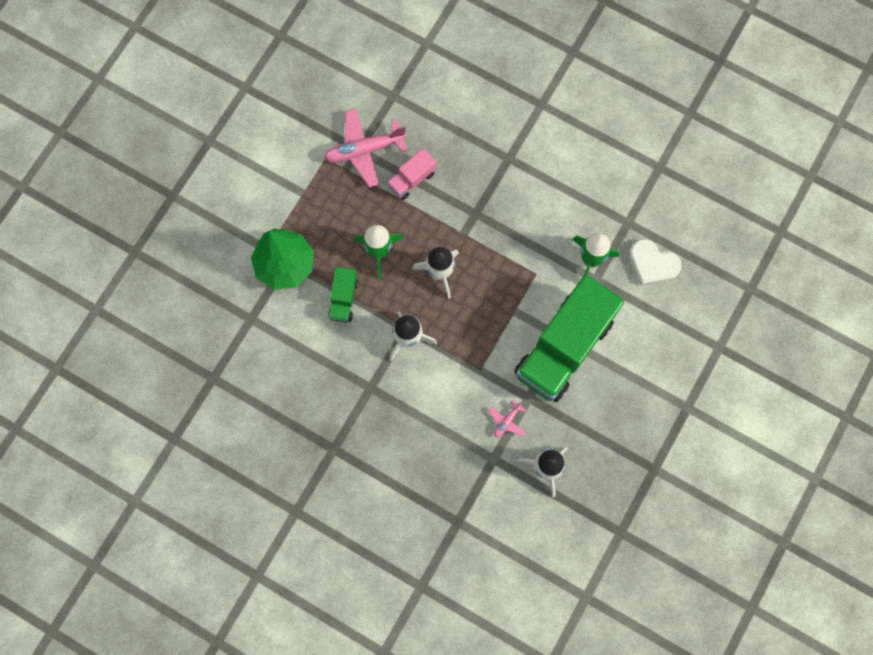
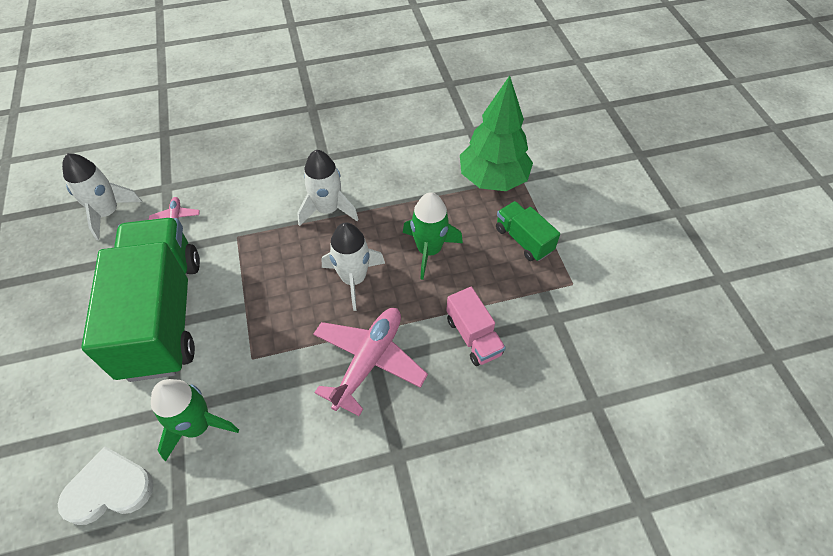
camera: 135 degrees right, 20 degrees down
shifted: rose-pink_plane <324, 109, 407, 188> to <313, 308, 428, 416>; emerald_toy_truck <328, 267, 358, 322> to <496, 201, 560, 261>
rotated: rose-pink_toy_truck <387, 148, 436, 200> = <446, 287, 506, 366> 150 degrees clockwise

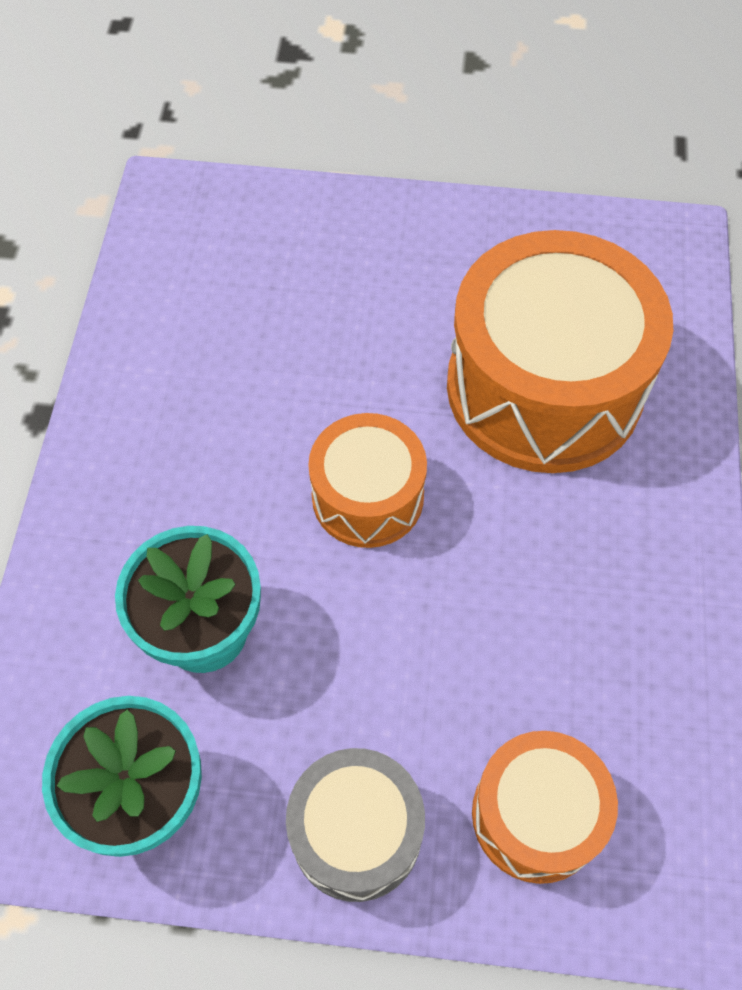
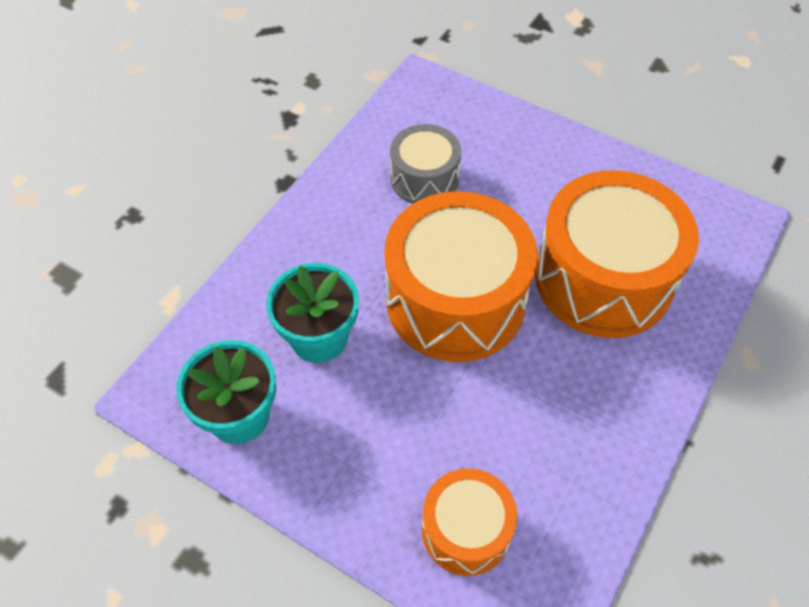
camera: 25 degrees right, 5 degrees down
shifted: gray_toy_drum <286, 748, 425, 902> to <390, 124, 461, 204>
scaled: orange-coloured_toy_drum <308, 413, 427, 548> = <384, 191, 537, 362> x1.85

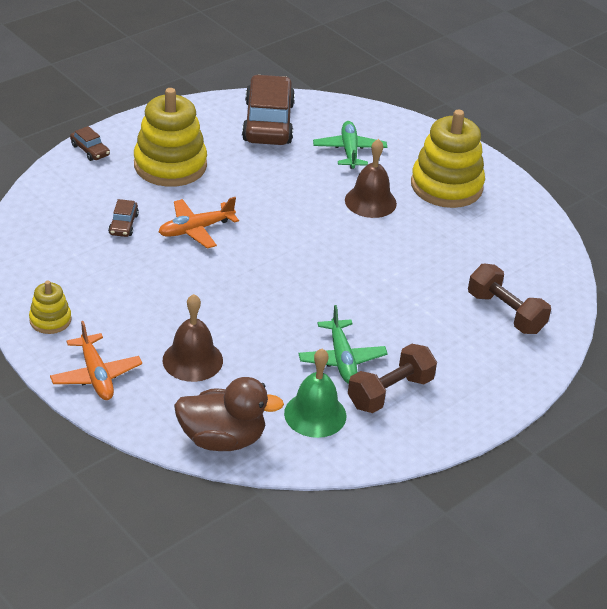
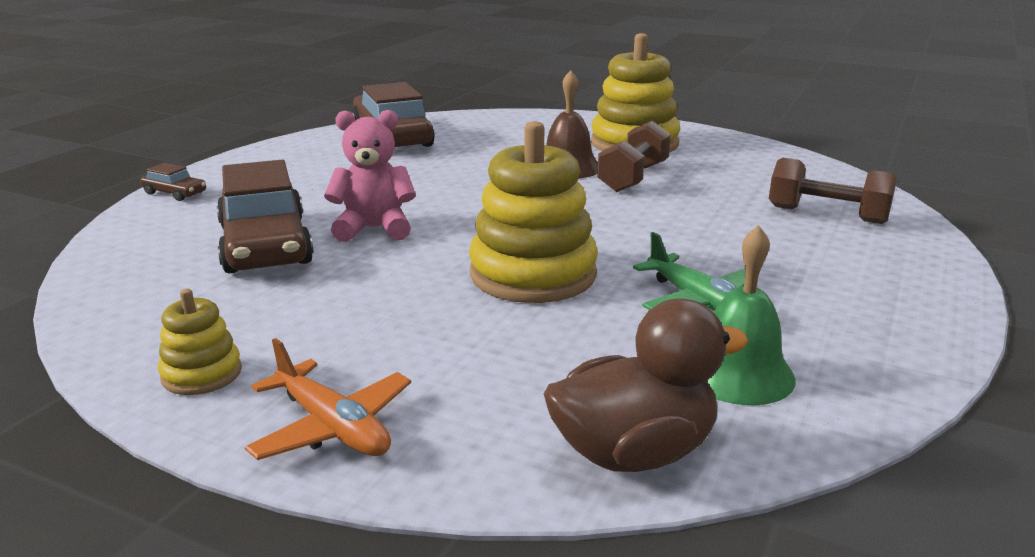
camera: 20 degrees left, 15 degrees down
gone: dark_brown_school_bell <163, 294, 223, 382>; emerald_plane <313, 121, 387, 169>
shifted: yellow_ring_stacker <134, 88, 207, 187> to <469, 121, 598, 303>; dark_brown_dumbbell <348, 344, 437, 413> to <597, 120, 671, 192>
swapped: orange-coloured_plane <159, 197, 239, 249> to rose-pink_teddy <324, 110, 416, 242>
scaled: dark_brown_car <108, 199, 139, 237> = <217, 160, 314, 273> x2.32

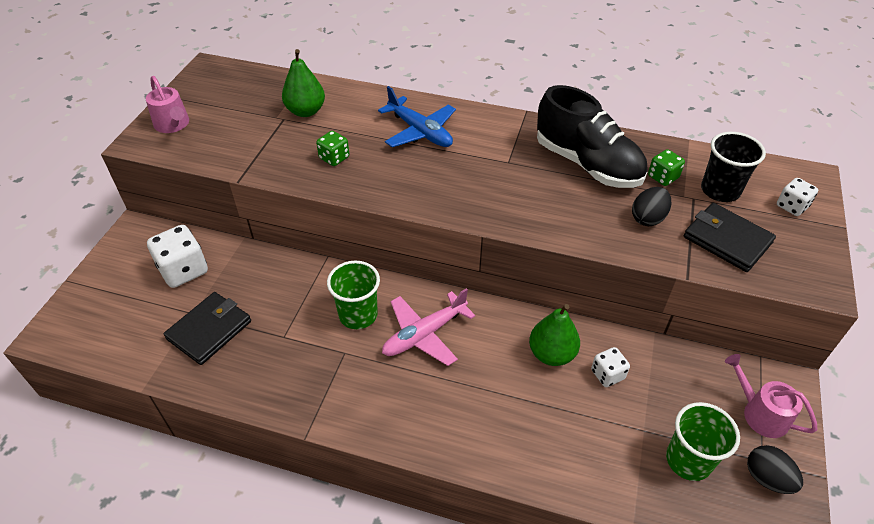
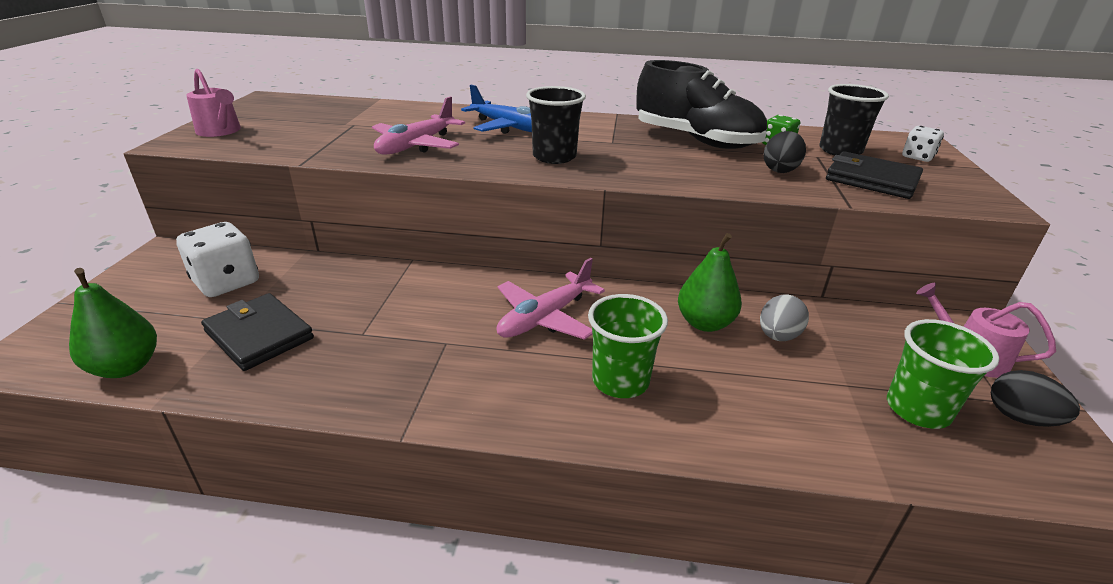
camera: 10 degrees left, 15 degrees down
new: black_beaker <526, 86, 586, 164>
shifted: emerald_pear_fruit <282, 49, 325, 117> to <69, 268, 157, 378>; emerald_beaker <327, 261, 380, 329> to <588, 294, 668, 398>
swapped: emerald_game_die <316, 131, 349, 166> to rose-pink_plane <372, 97, 465, 154>; snow-white_game_die <591, 347, 630, 387> to gray_egg <760, 294, 809, 341>
rotated: black_card_wallet <164, 292, 251, 365> = <201, 293, 314, 371> 75 degrees counterclockwise

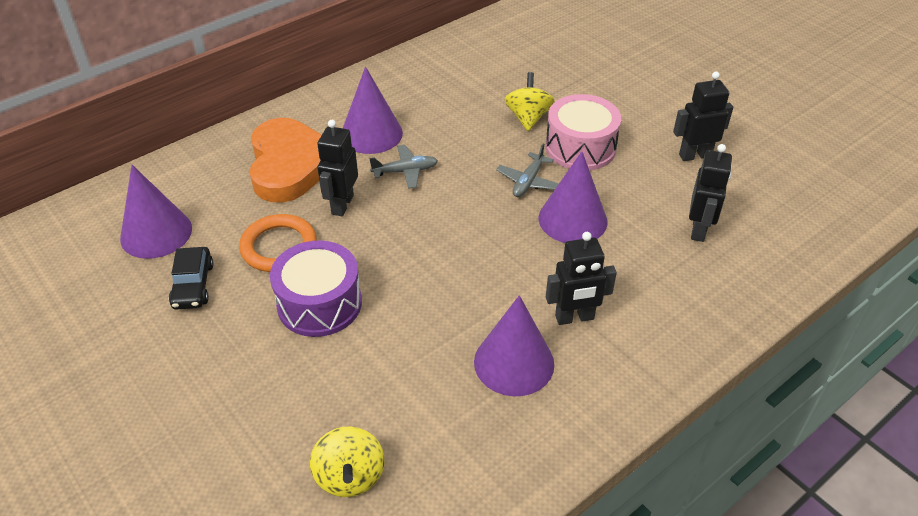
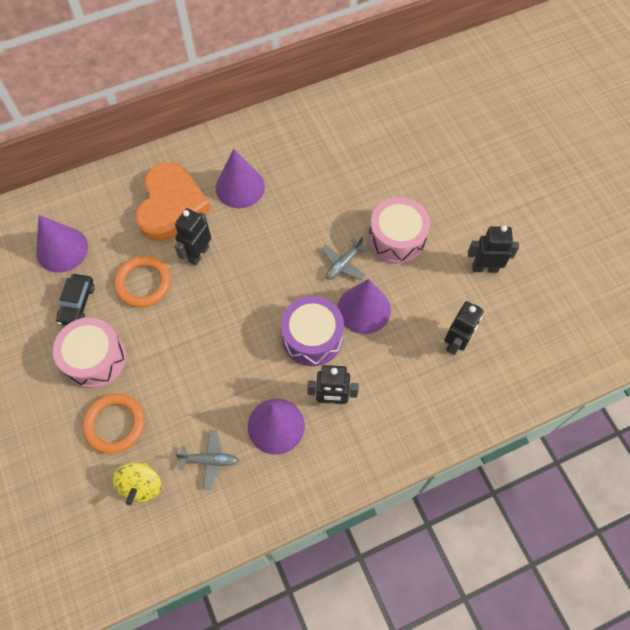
camera: 15 degrees right, 20 degrees up
gone: yellow_whirligig <505, 72, 555, 131>
new: rose-pink_toy_drum <53, 317, 126, 388>; orange-coloured_torus <83, 393, 145, 454>
shifted: gray_plane <369, 145, 438, 189> to <175, 430, 239, 490>; purple_toy_drum <270, 240, 362, 337> to <281, 296, 344, 366>

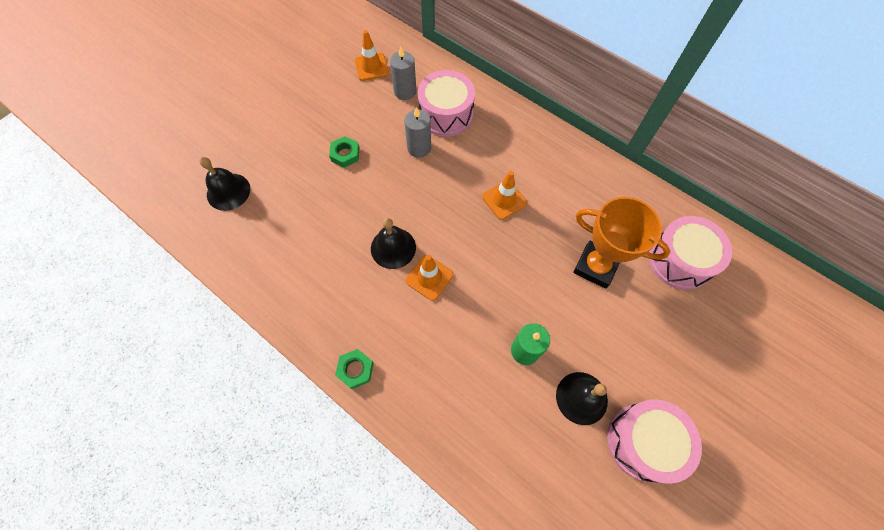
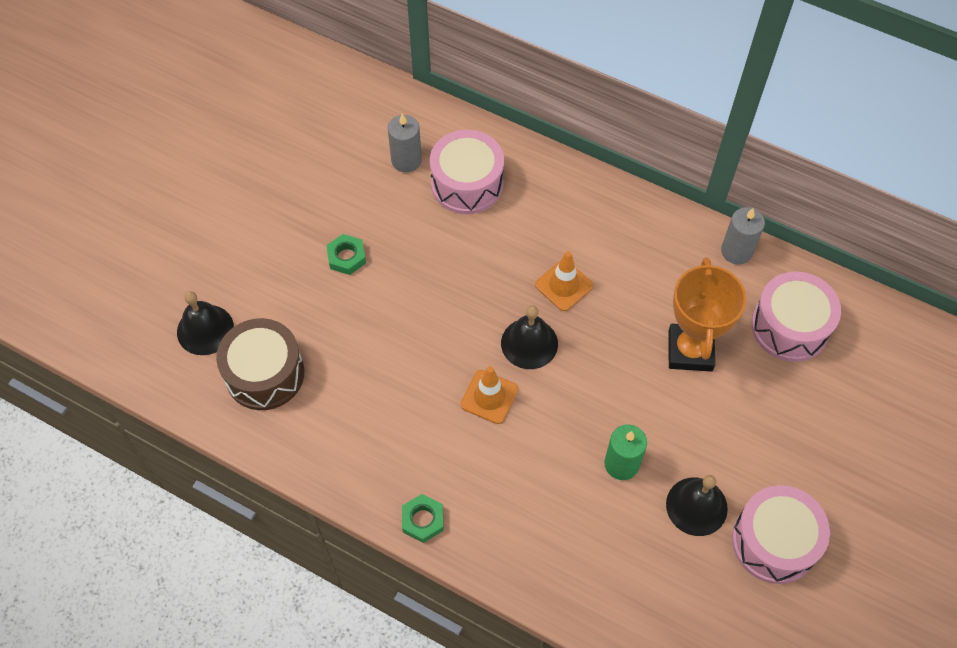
camera: 10 degrees left, 5 degrees down
gone: orange-coloured_road_cone <355, 30, 389, 81>
new: dark_brown_toy_drum <216, 318, 304, 410>
shifted: black_school_bell <371, 218, 416, 269> to <501, 305, 558, 369>; gray_wax_candle <404, 107, 431, 158> to <721, 207, 765, 265>
rotated: orange-coloured_award_cup <573, 197, 671, 289> = <668, 257, 746, 372> 75 degrees clockwise

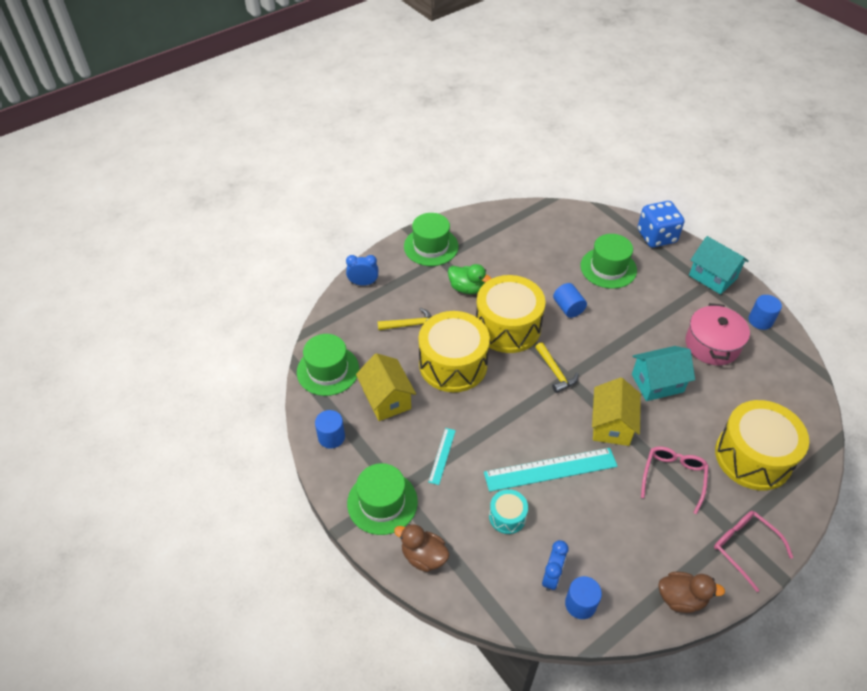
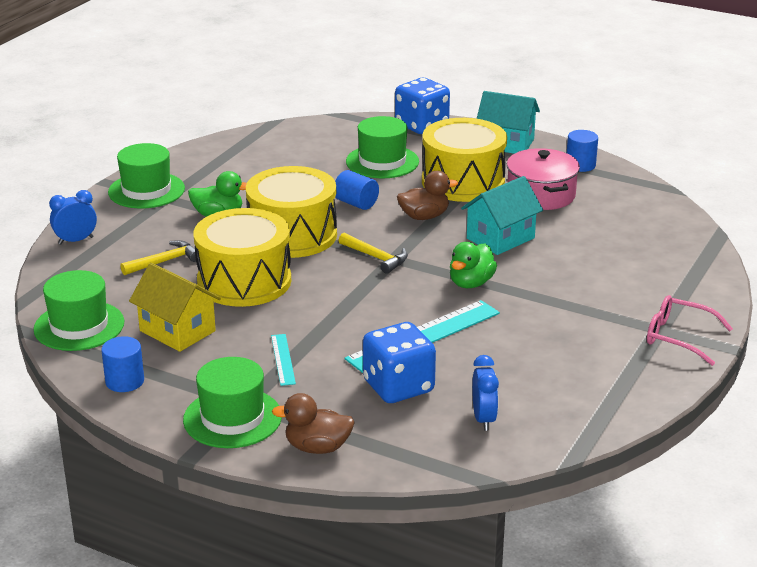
camera: 25 degrees left, 20 degrees down
gone: blue_cylinder <565, 576, 602, 619>; rose-pink_glasses <641, 446, 709, 514>
shifted: dark_brown_toy_duck <658, 572, 725, 613> to <397, 171, 458, 220>; yellow_toy_drum <715, 400, 809, 490> to <422, 118, 507, 202>
swapped: aqua_toy_drum <489, 489, 528, 534> to blue_game_die <363, 322, 436, 403>; yellow_house <592, 377, 641, 446> to emerald_toy_duck <450, 242, 497, 288>

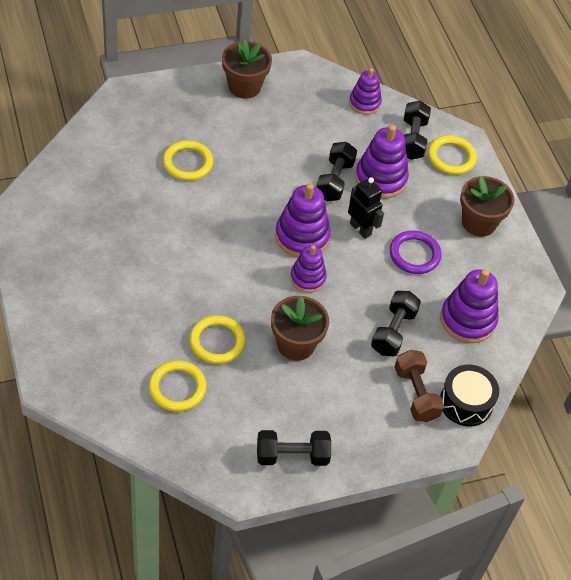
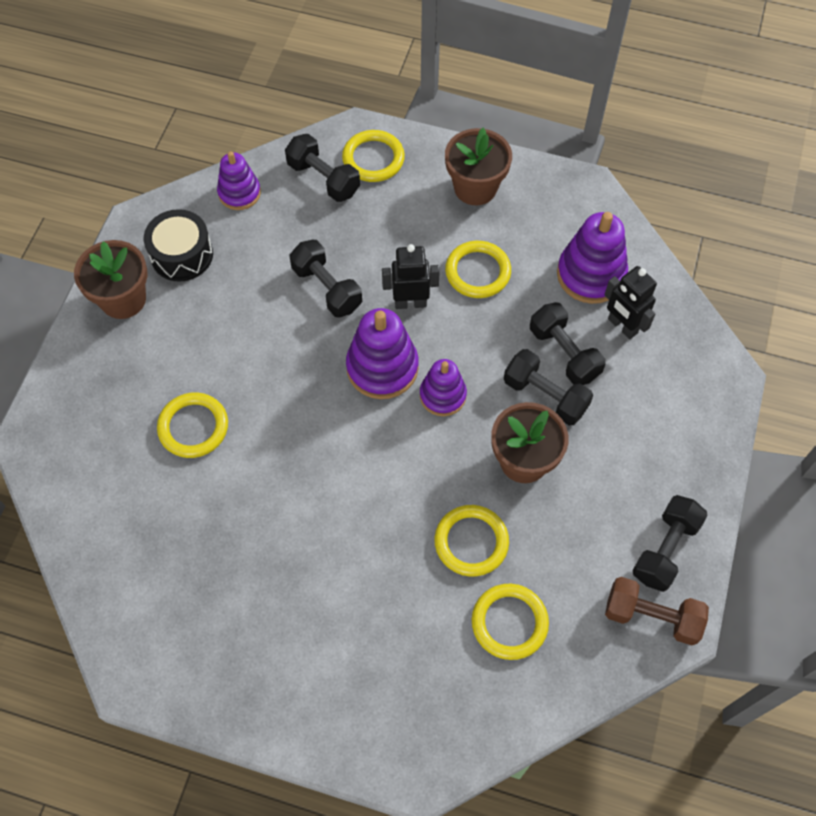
camera: 50 degrees left, 10 degrees up
gone: purple_ring_stacker <355, 125, 409, 199>
new: black_dumbbell <504, 349, 593, 425>; black_robot_figure <604, 266, 657, 339>
shifted: black_toy_drum <440, 364, 499, 427> to <144, 209, 213, 282>; dark_brown_dumbbell <395, 350, 444, 422> to <605, 577, 709, 645>
repainted: purple_torus <390, 230, 442, 274> to yellow_torus <445, 241, 511, 298>

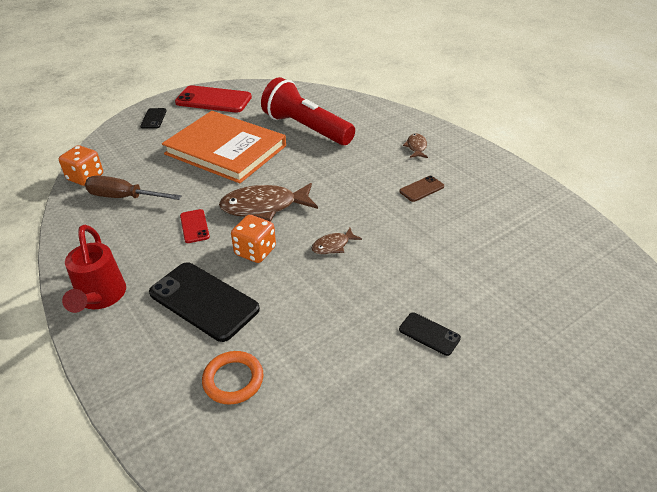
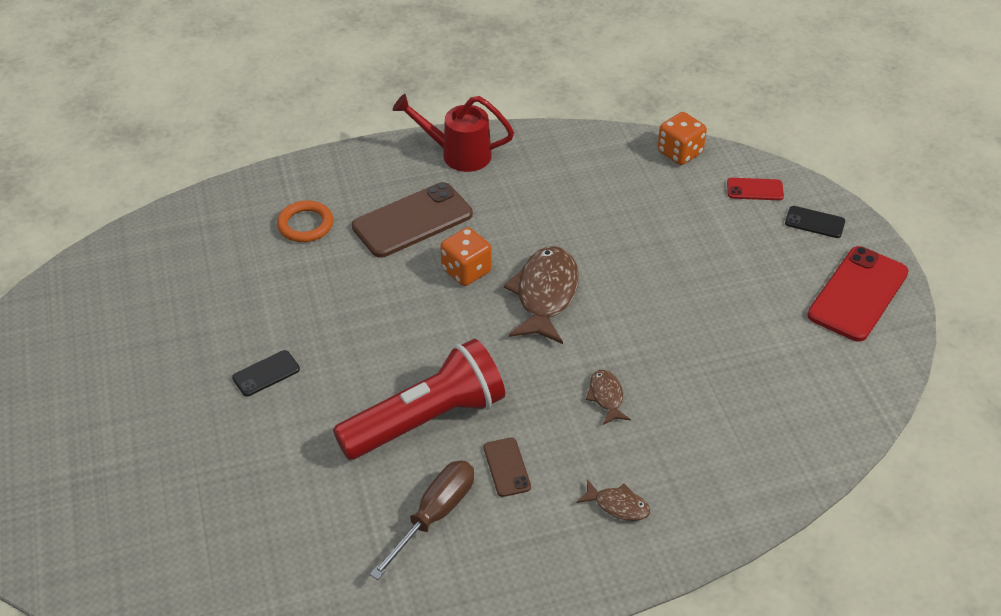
camera: 110 degrees right, 5 degrees up
gone: orange-coloured_hardback <162, 111, 286, 183>
shifted: crimson_flashlight <261, 77, 355, 145> to <333, 339, 505, 460>; dark_brown_screwdriver <85, 175, 182, 200> to <370, 461, 474, 580>; dark_brown_fish_figure <312, 228, 362, 254> to <586, 370, 631, 425>; crimson_smartphone <180, 209, 210, 243> to <727, 178, 784, 200>
repainted: black_smartphone <149, 263, 260, 342> to dark_brown_smartphone <352, 182, 473, 258>

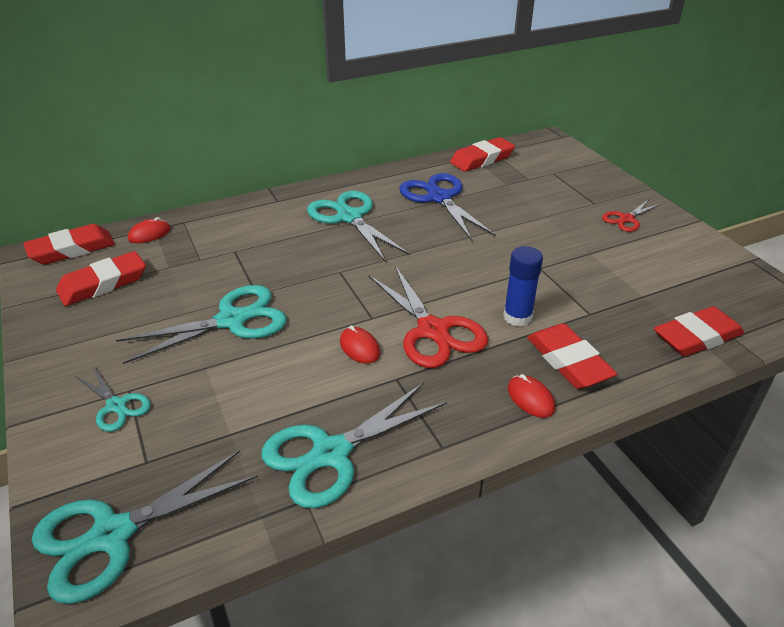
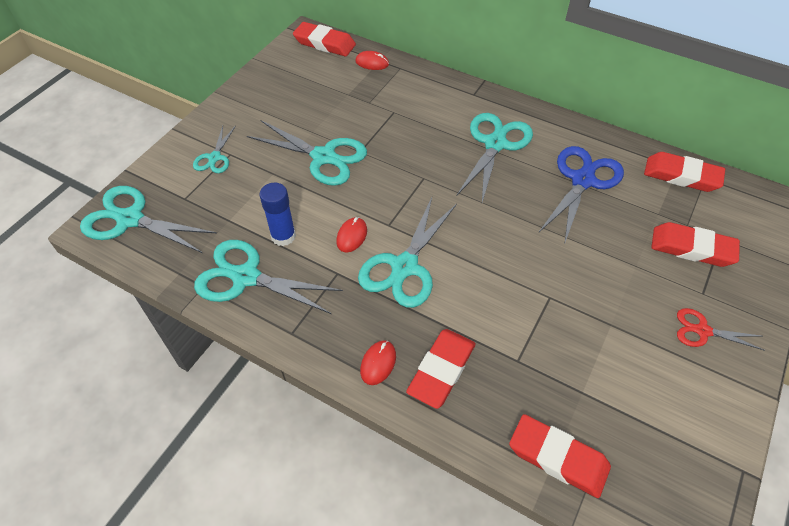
camera: 55 degrees right, 15 degrees up
shifted: blue_glue <503, 246, 543, 327> to <259, 183, 296, 246>; crimson_eraser <56, 251, 146, 306> to <651, 222, 740, 267>
repainted: crimson_scissors <369, 266, 488, 368> to aqua_scissors <358, 197, 457, 308>

